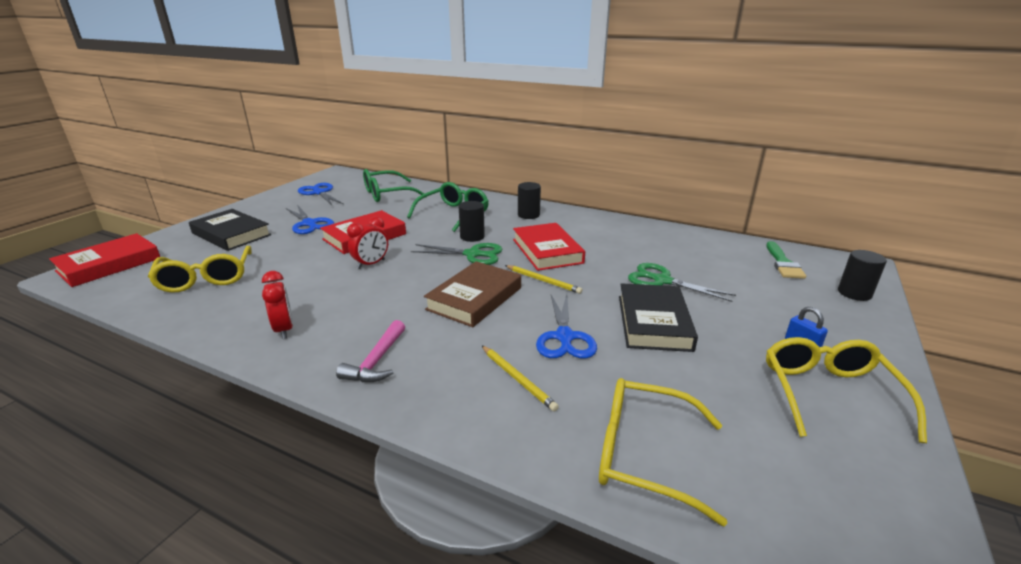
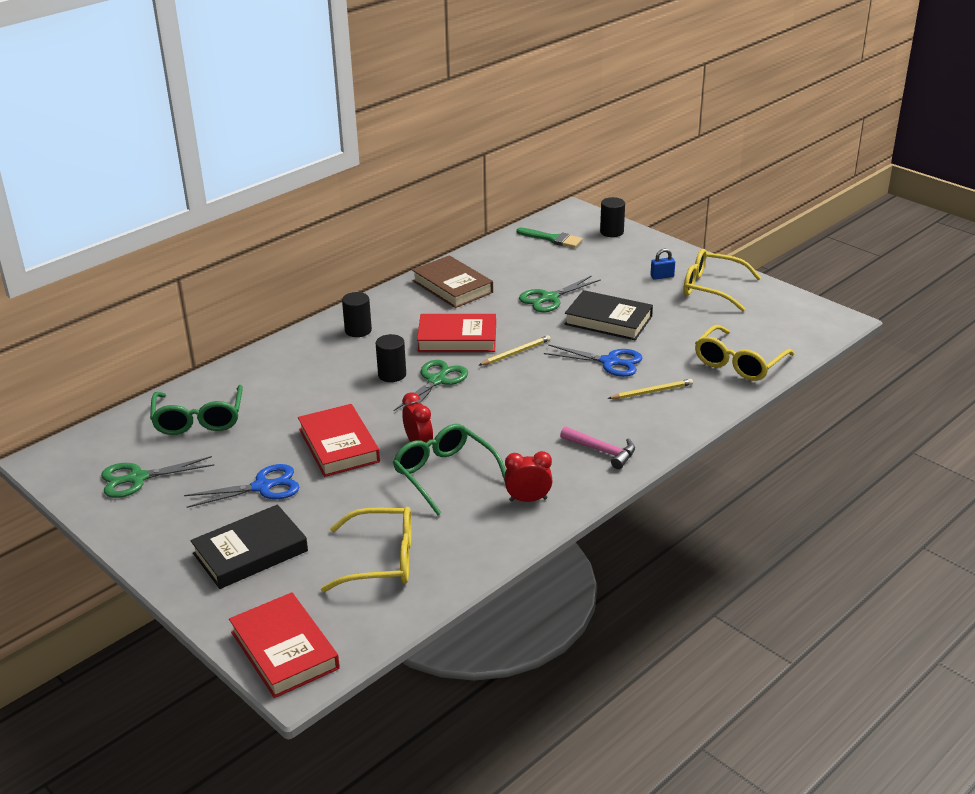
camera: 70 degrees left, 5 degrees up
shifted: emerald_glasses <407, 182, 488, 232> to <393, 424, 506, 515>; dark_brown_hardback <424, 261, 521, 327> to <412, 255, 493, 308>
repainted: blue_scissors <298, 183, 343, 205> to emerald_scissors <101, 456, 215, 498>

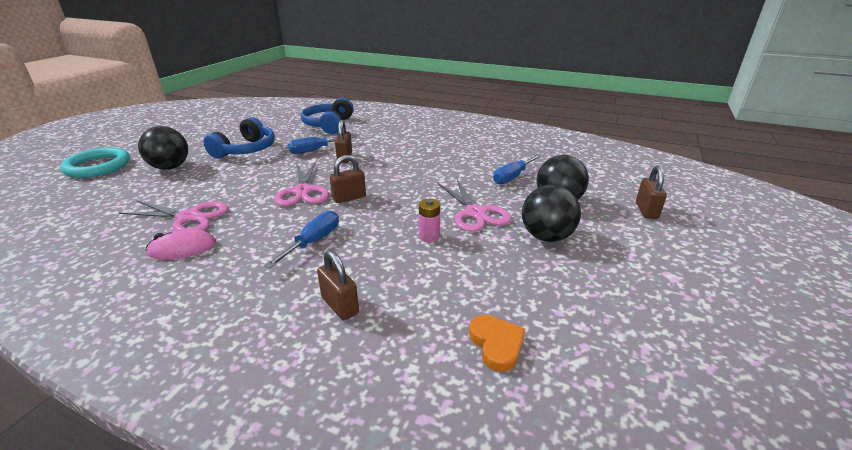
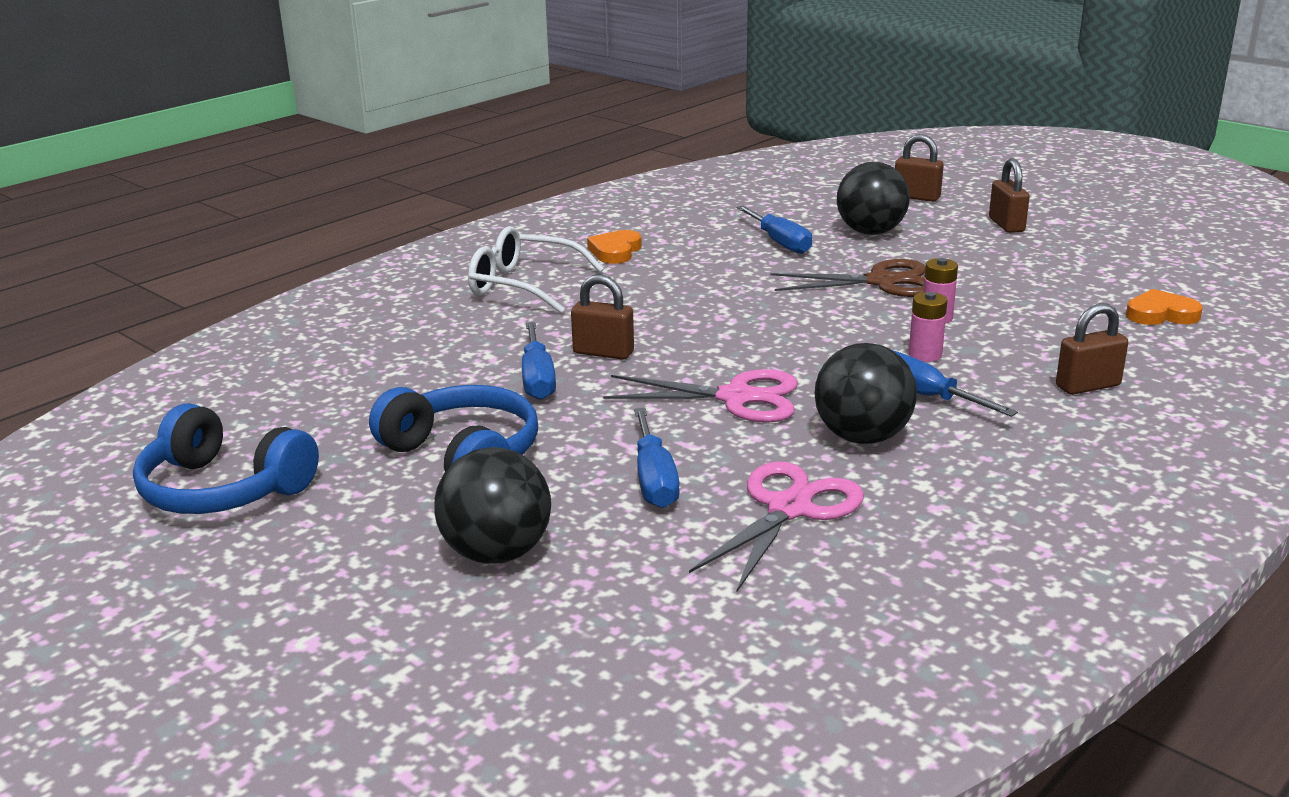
camera: 70 degrees left, 5 degrees down
gone: aqua_torus <60, 147, 130, 178>; rose-pink_PC_mouse <146, 229, 216, 260>
new: snow-white_glasses <468, 226, 604, 313>; orange-coloured_heart_shape <587, 230, 642, 264>; blue_screwdriver <634, 408, 680, 508>; rose-pink_AA_battery <909, 292, 947, 362>
shifted: blue_over-ear_headphones <301, 98, 354, 134> to <133, 403, 319, 514>; black_sphere <522, 185, 581, 242> to <815, 343, 917, 444>; dark_brown_lock <329, 155, 366, 203> to <989, 158, 1030, 233>
repainted: rose-pink_scissors <438, 179, 512, 232> to dark_brown_scissors <770, 259, 926, 297>

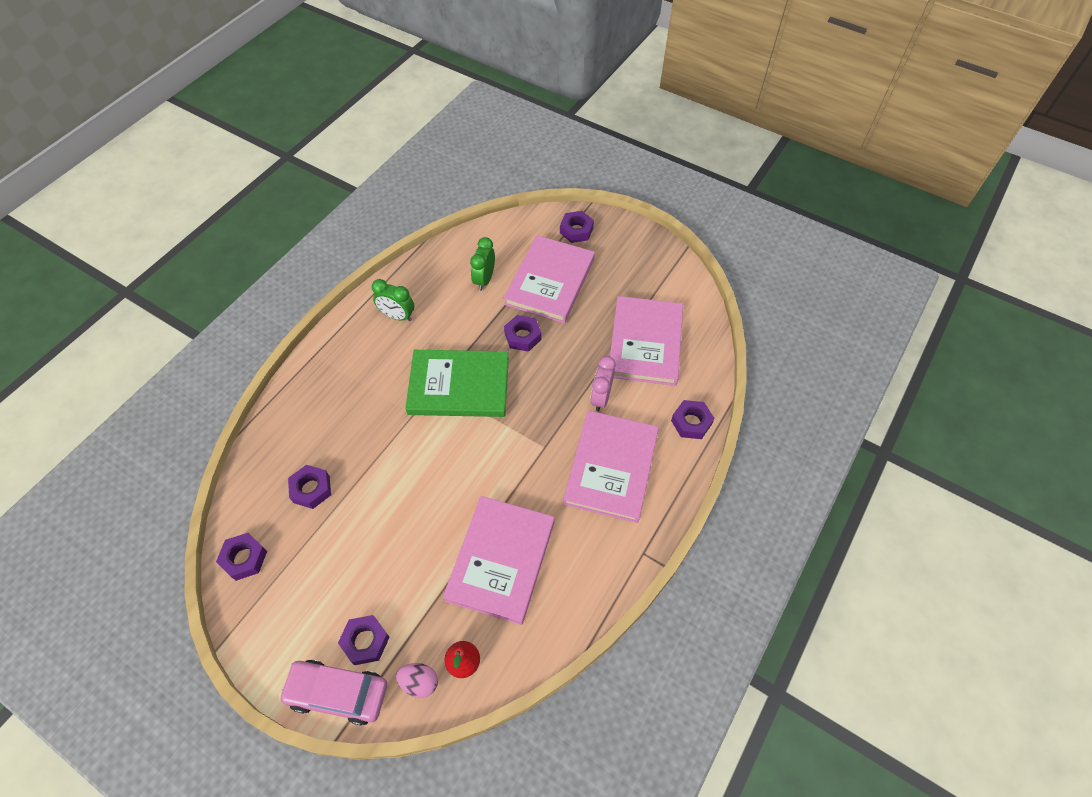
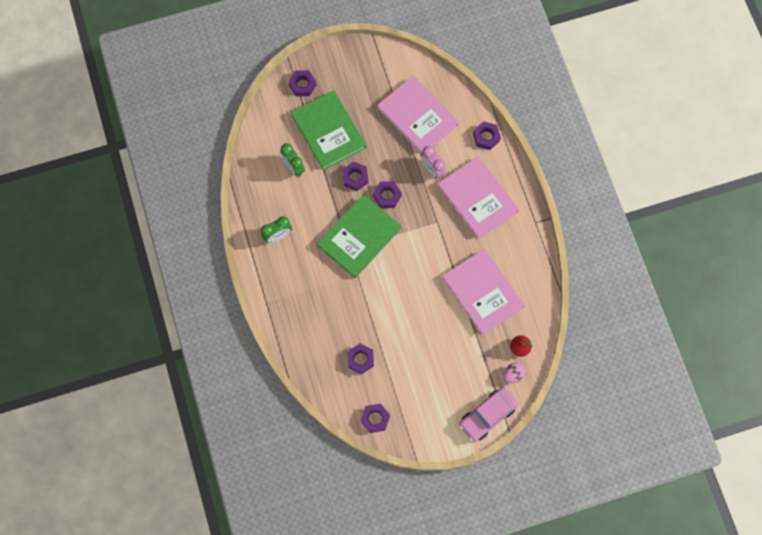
camera: 50 degrees left, 15 degrees up
shifted: purple_hexagon_nut <338, 615, 390, 665> to <373, 181, 402, 208>
repainted: rose-pink_hardback <504, 235, 595, 323> to emerald_hardback <291, 90, 366, 170>

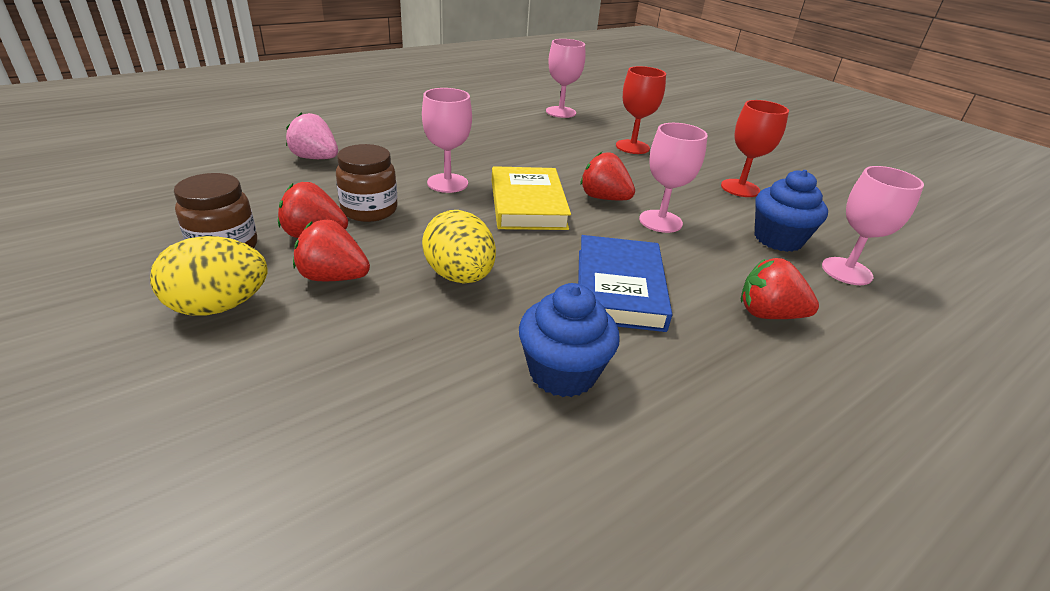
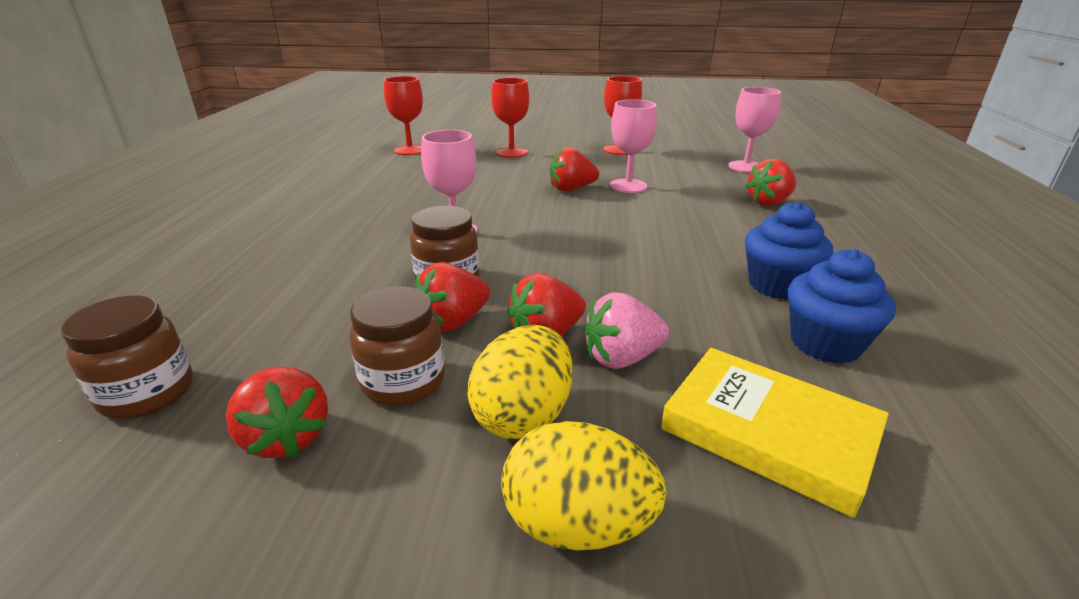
camera: 45 degrees left, 5 degrees down
gone: blue_hardback <578, 235, 672, 332>
new: dark_brown_jar <61, 295, 193, 419>; crimson_strawberry <226, 366, 328, 458>
shifted: yellow_egg <422, 210, 496, 284> to <501, 421, 667, 550>; rose-pink_strawberry <286, 113, 338, 159> to <584, 292, 669, 369>; yellow_hardback <492, 166, 571, 230> to <661, 348, 889, 518>; blue_muffin <755, 170, 828, 252> to <788, 249, 896, 364>
repainted: rose-pink_goblet <546, 39, 585, 118> to crimson_goblet <384, 76, 423, 155>

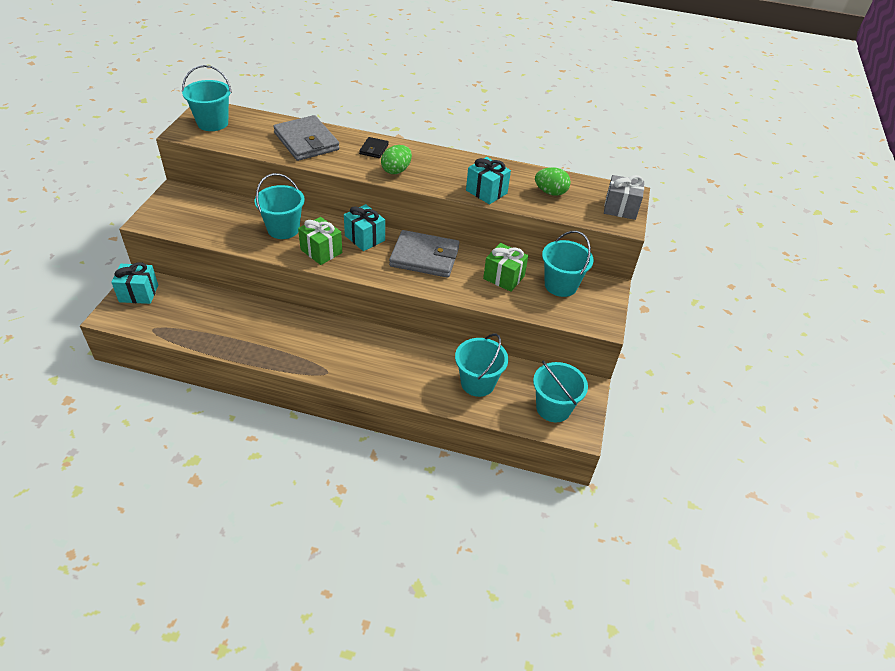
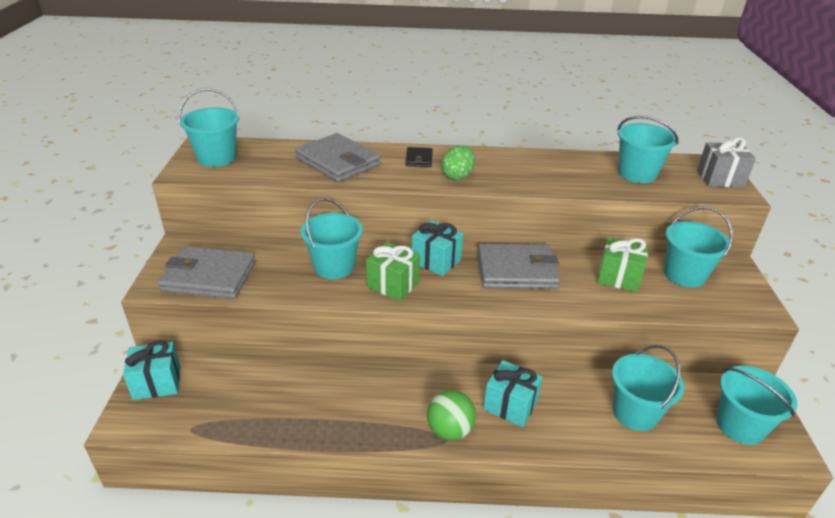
camera: 10 degrees left, 10 degrees down
new: gray_card_wallet <158, 246, 256, 299>; emerald_sphere <427, 390, 476, 440>
shifted: aqua_present <466, 157, 511, 204> to <483, 360, 542, 427>
swapped: emerald_egg <535, 167, 571, 196> to aqua_sand_bucket <617, 116, 678, 183>

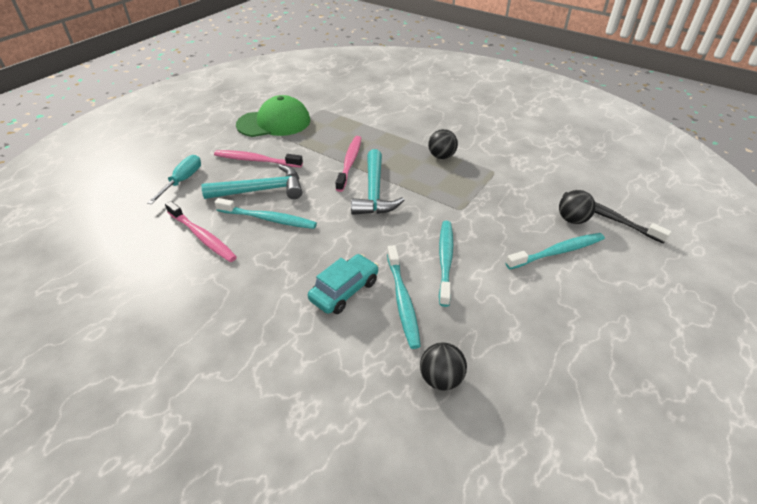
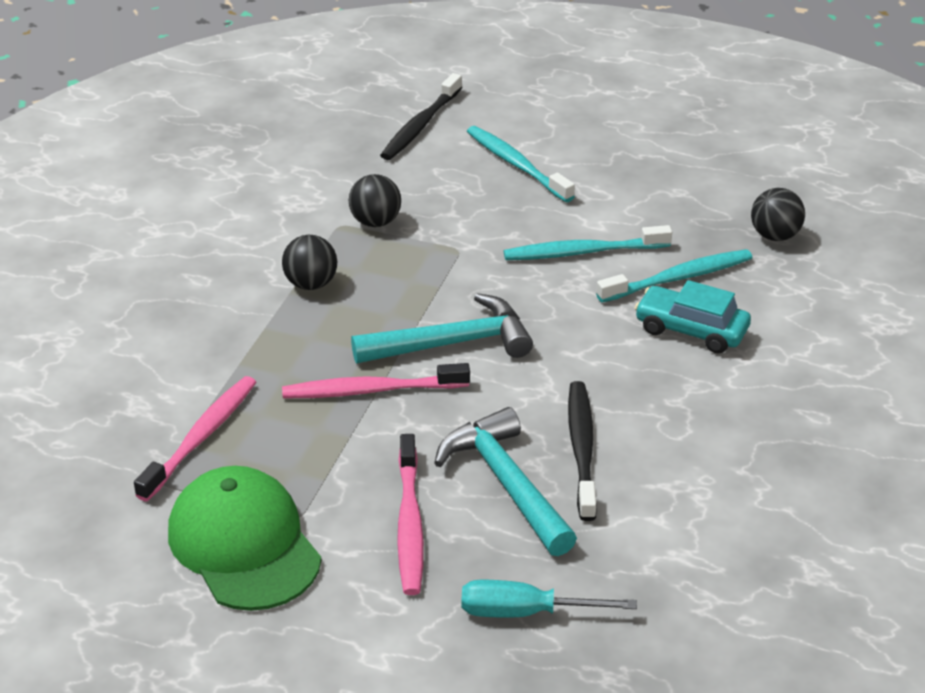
camera: 105 degrees left, 5 degrees down
shifted: rose-pink_dental_brush <165, 201, 237, 262> to <134, 376, 256, 501>; black_sphere <559, 190, 596, 224> to <349, 174, 401, 227>
repainted: aqua_dental_brush <214, 198, 317, 229> to black_dental_brush <568, 381, 597, 521>

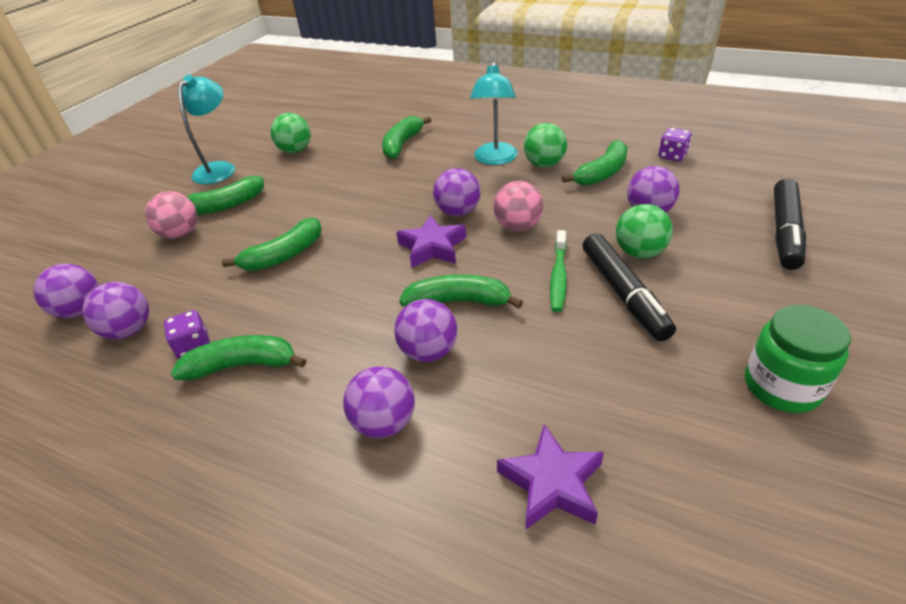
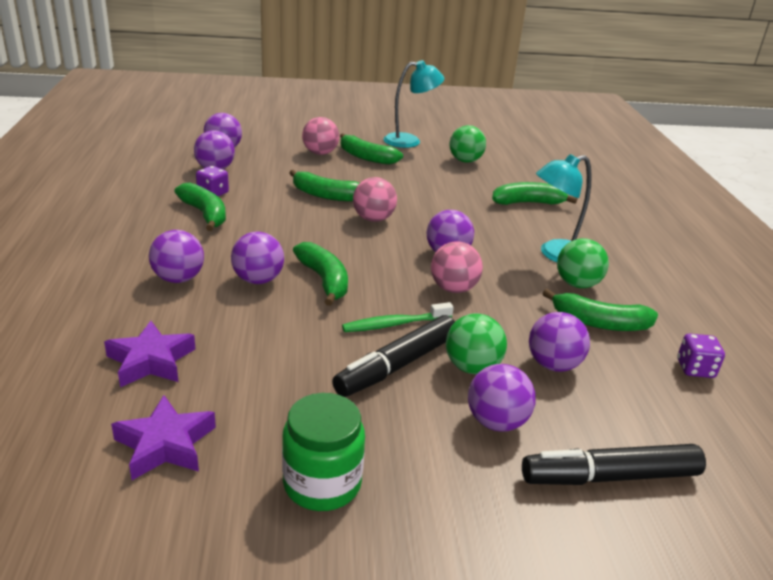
camera: 55 degrees right, 10 degrees down
new: rose-pink_sphere <353, 177, 397, 222>; purple_sphere <468, 364, 536, 432>
shifted: purple_five-pointed_star <396, 215, 466, 268> to <111, 395, 216, 480>

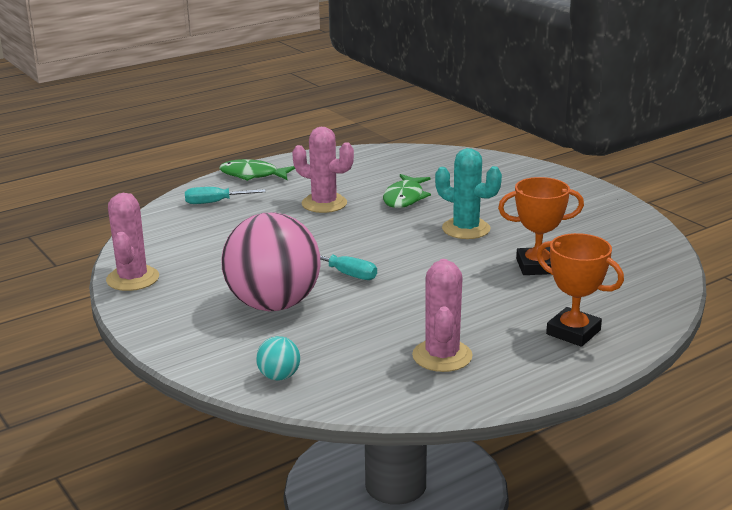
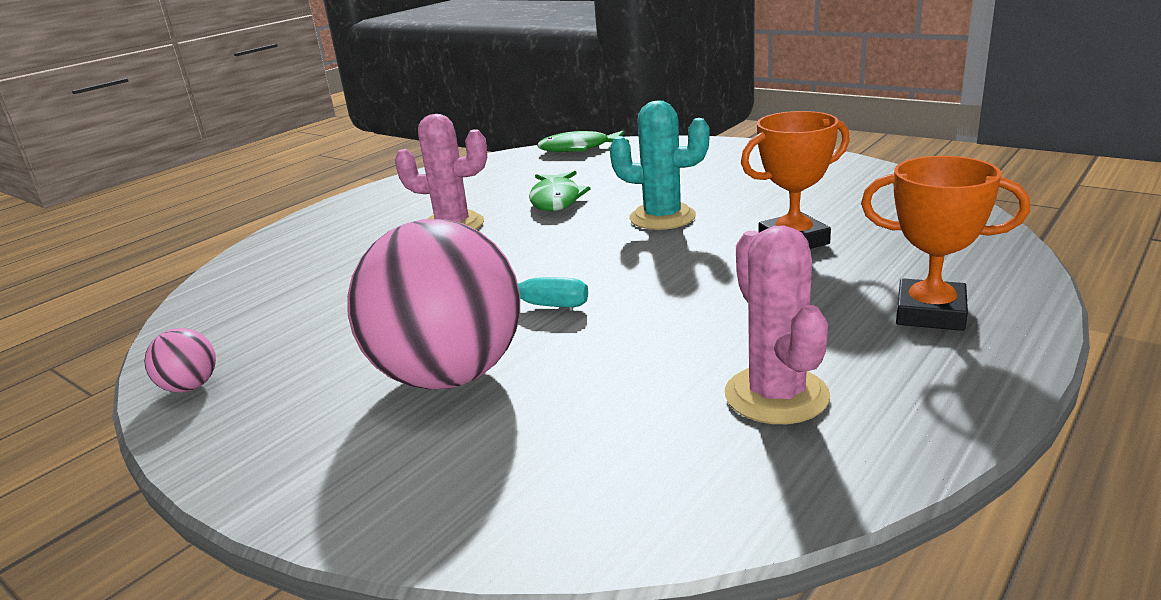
camera: 15 degrees left, 0 degrees up
gone: aqua_screwdriver <185, 187, 266, 204>; aqua_sphere <256, 336, 300, 381>
shifted: emerald_fish_figure <219, 159, 295, 181> to <537, 130, 629, 152>
swapped: rose-pink_saguaro_cactus <106, 193, 159, 291> to rose-pink_sphere <144, 328, 216, 393>

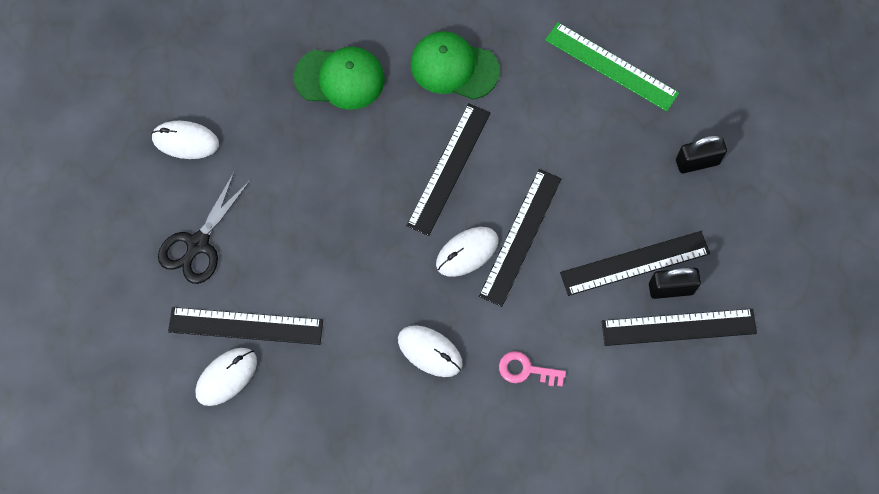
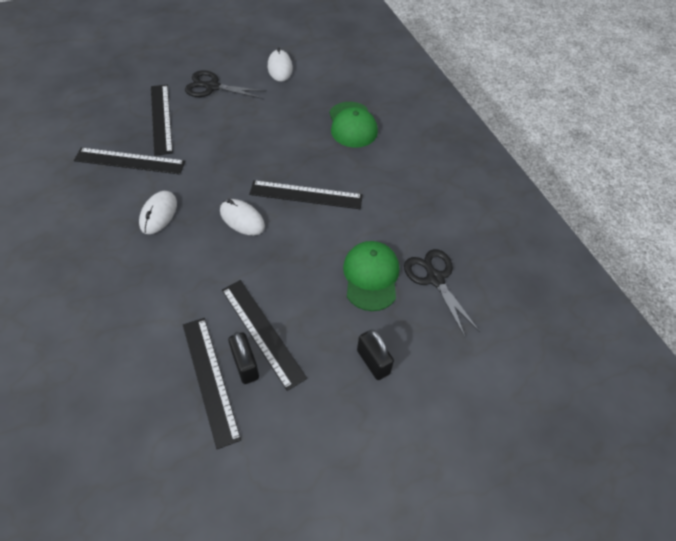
camera: 70 degrees right, 15 degrees down
gone: snow-white_PC_mouse <195, 348, 257, 406>; rose-pink_latchkey <499, 351, 566, 386>
shifted: black_straightedge <479, 169, 562, 307> to <74, 148, 185, 175>; emerald_cap <410, 31, 500, 100> to <343, 241, 399, 311>
swapped: emerald_straightedge <545, 22, 679, 111> to black_scissors <404, 249, 480, 337>

